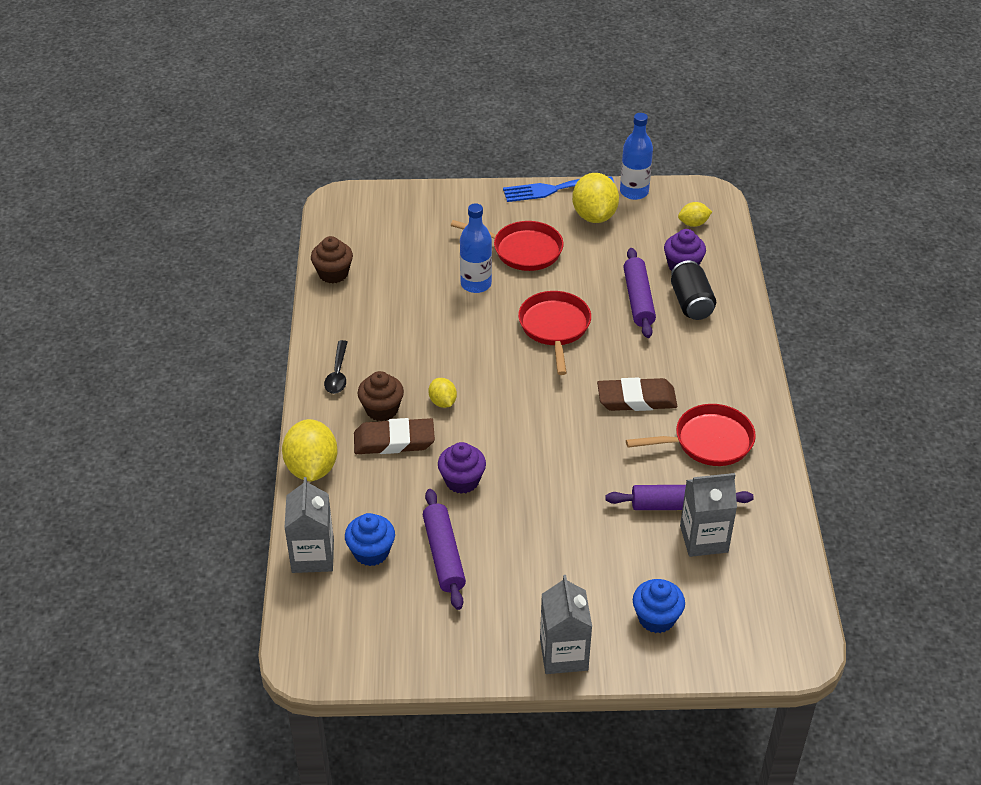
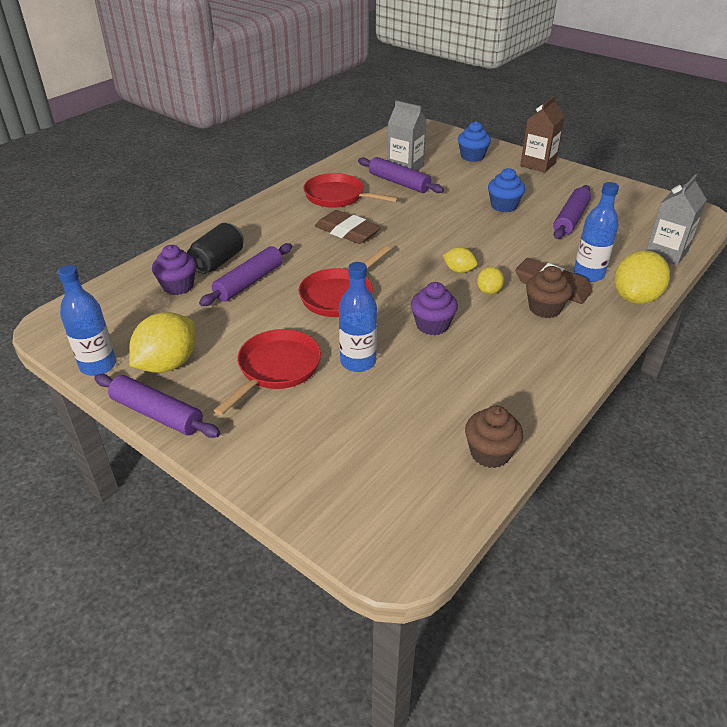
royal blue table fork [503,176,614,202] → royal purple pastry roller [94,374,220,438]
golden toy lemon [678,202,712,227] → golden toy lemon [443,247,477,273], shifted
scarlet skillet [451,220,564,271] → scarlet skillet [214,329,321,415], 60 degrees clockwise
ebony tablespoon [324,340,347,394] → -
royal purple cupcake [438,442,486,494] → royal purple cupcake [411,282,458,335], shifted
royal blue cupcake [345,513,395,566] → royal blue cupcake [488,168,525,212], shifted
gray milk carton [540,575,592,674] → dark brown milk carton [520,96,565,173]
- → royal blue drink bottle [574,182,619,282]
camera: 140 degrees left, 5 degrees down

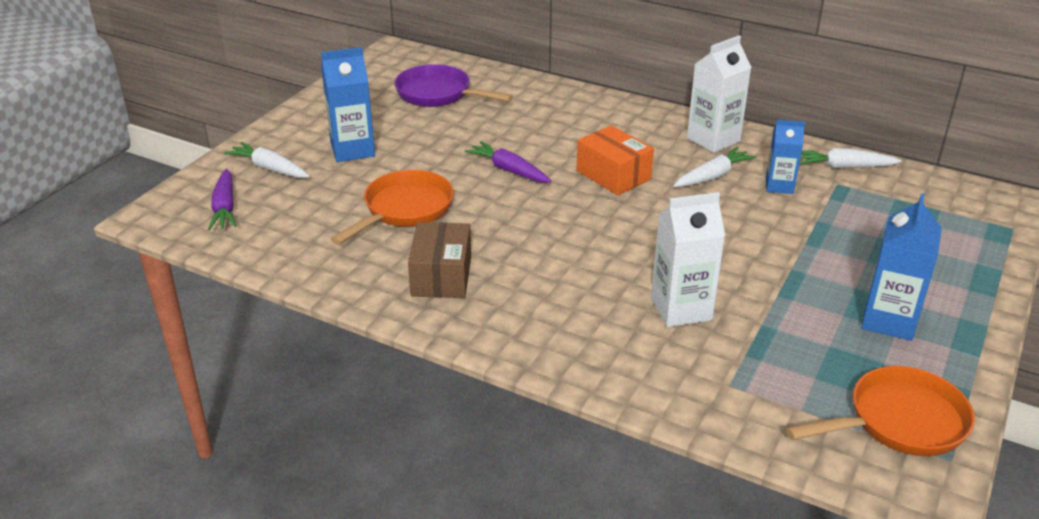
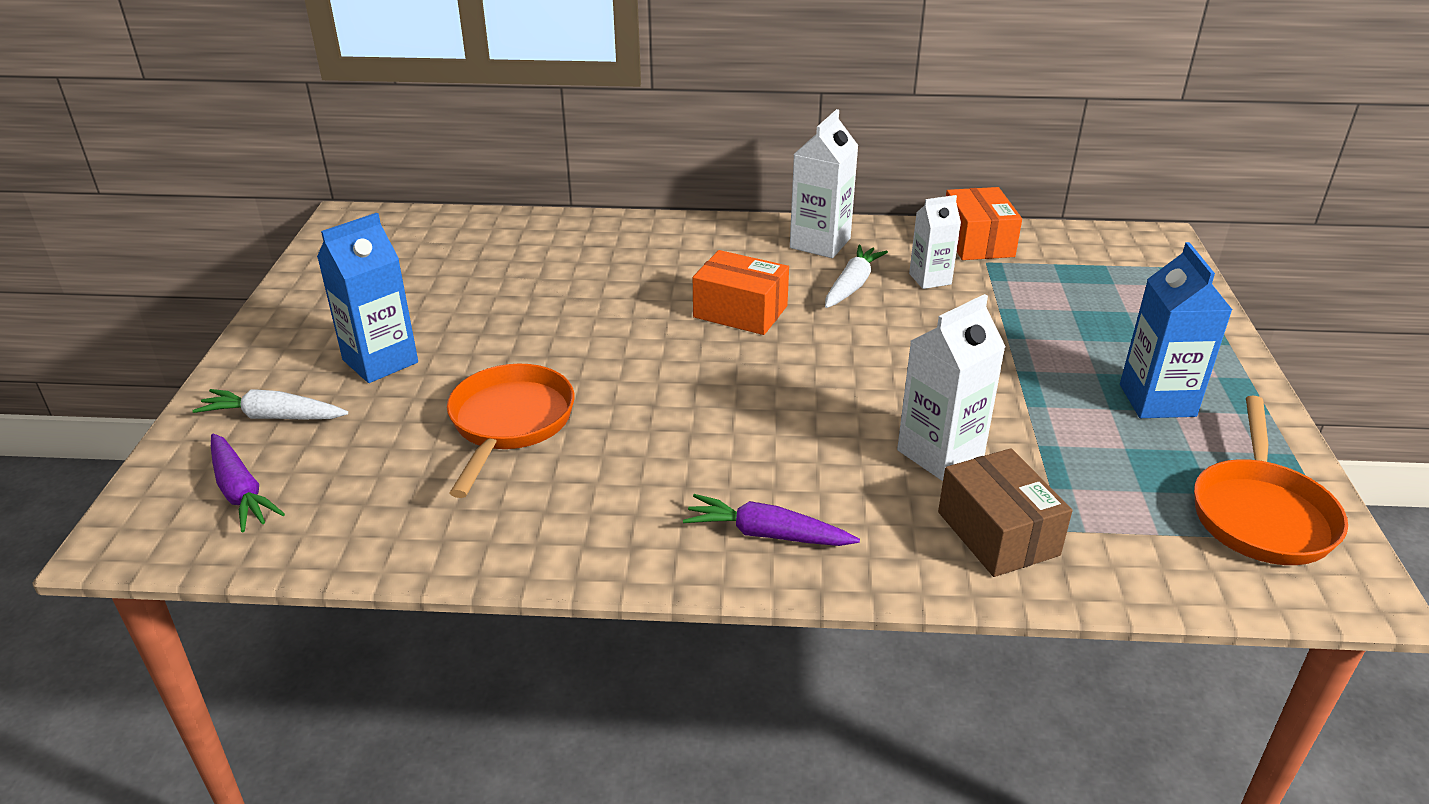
royal purple skillet [395,64,513,107] → -
royal blue milk carton [766,120,805,194] → white milk carton [909,195,961,289]
royal purple carrot [465,141,551,183] → royal purple carrot [683,494,860,546], shifted
white carrot [799,148,902,168] → orange-coloured box [946,187,1022,260]
dark brown box [408,222,471,298] → dark brown box [938,448,1073,577], shifted
orange-coloured skillet [786,366,975,456] → orange-coloured skillet [1194,396,1348,565], 150 degrees clockwise
camera: 25 degrees left, 0 degrees up

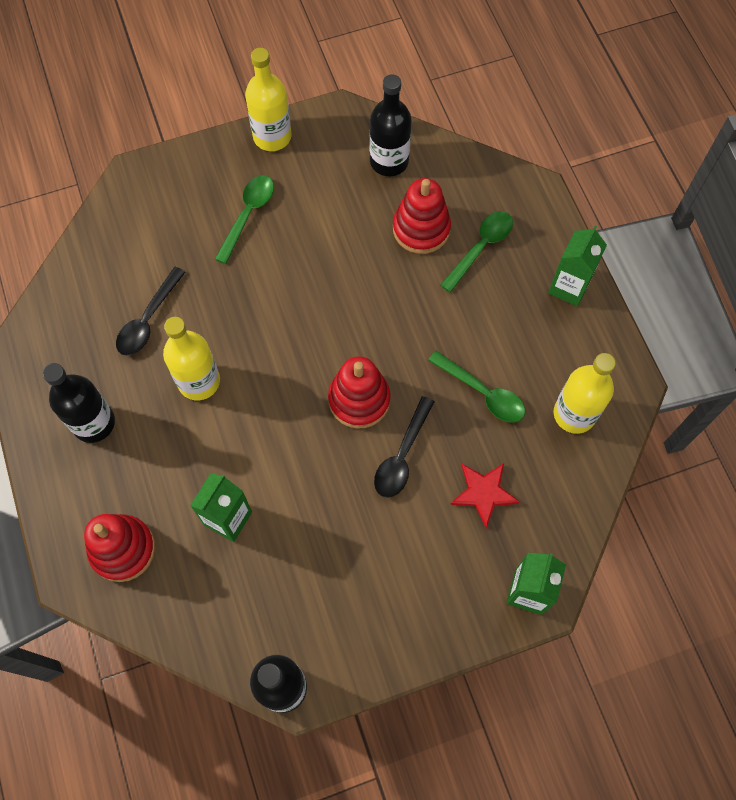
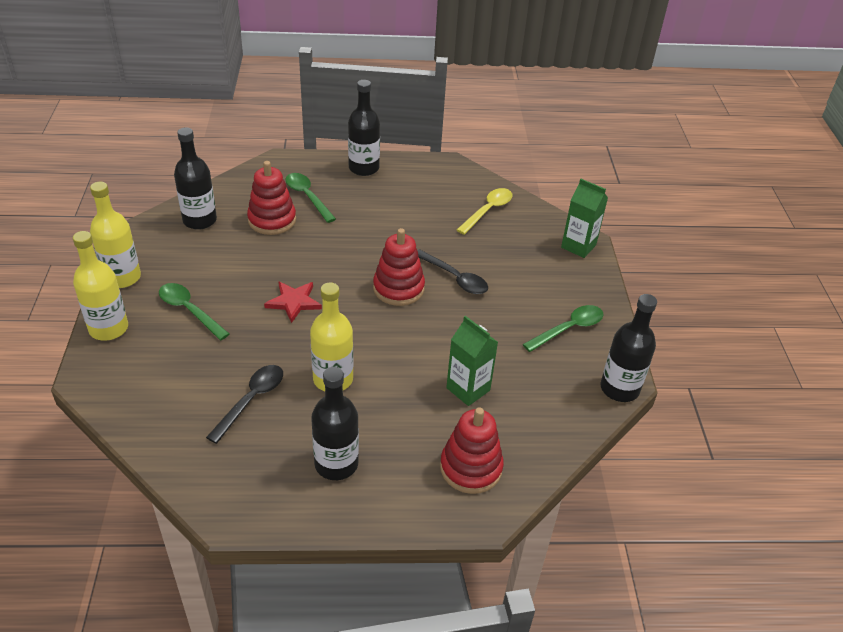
leaf-green milk carton [548,226,607,306] → ebony drink bottle [348,80,380,176]
ebony tablespoon [116,267,186,356] → ebony tablespoon [206,365,283,444], 105 degrees counterclockwise
leaf-green tablespoon [428,351,525,423] → leaf-green tablespoon [523,305,603,352], shifted
golden drink bottle [554,353,616,434] → golden drink bottle [73,231,128,341], shifted
scarlet star [450,463,520,528] → scarlet star [264,281,322,323], shifted
- → golden tablespoon [457,188,512,235]
camera: 75 degrees left, 25 degrees down

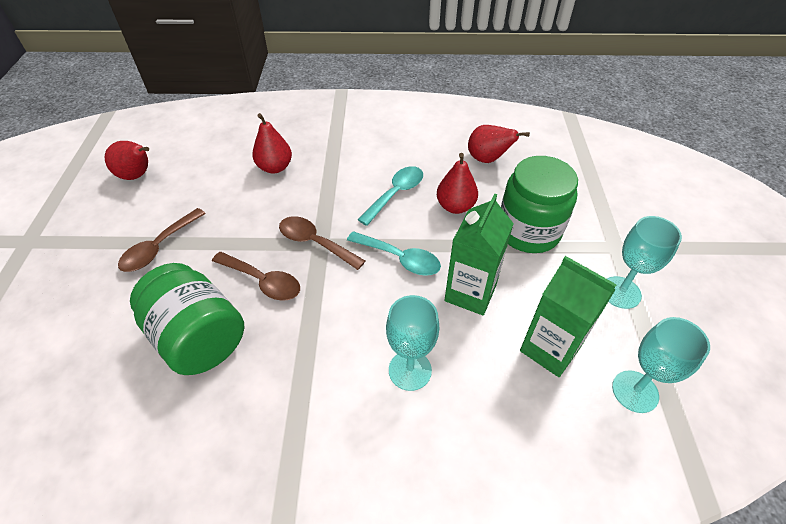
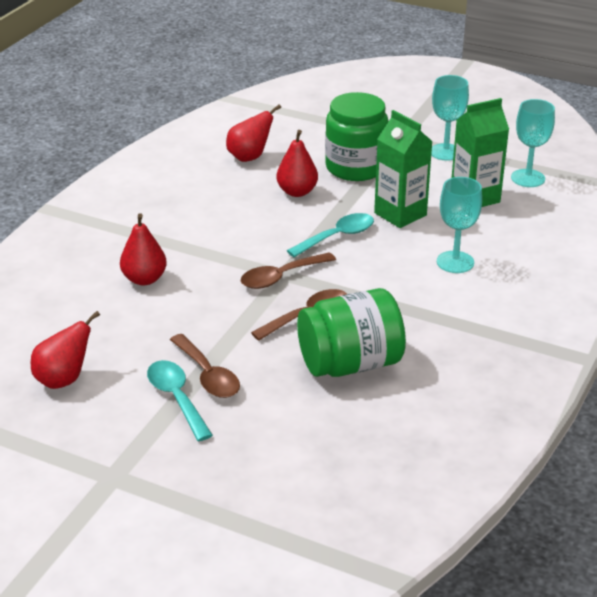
aqua tablespoon [358,166,423,226] → aqua tablespoon [147,360,213,441], shifted
camera: 65 degrees left, 15 degrees down

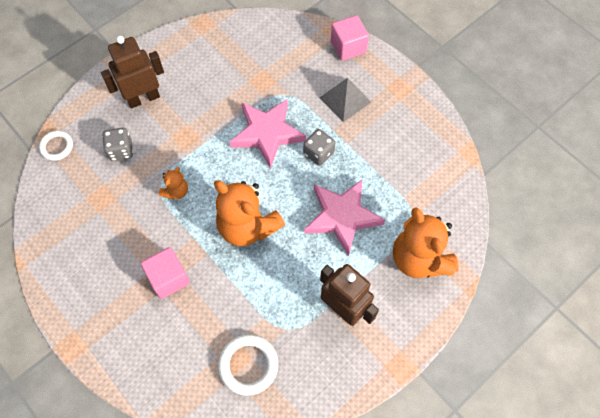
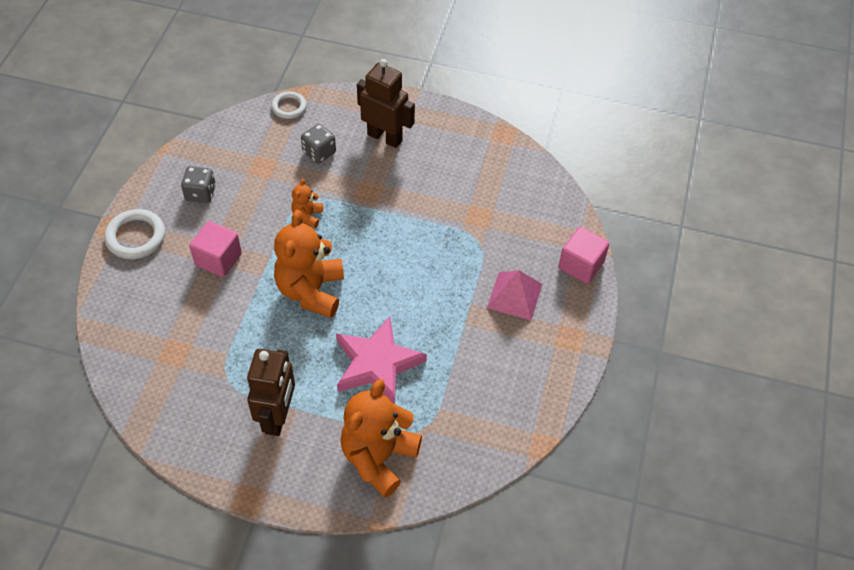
gray solid pyramid [319,78,371,122] → rosy solid pyramid [487,270,542,320]
rosy star [230,99,306,169] → -
gray game die [303,129,335,166] → gray game die [181,166,216,203], shifted
orange-coloured stuffed bear [159,167,188,199] → orange-coloured stuffed bear [291,178,323,228], 105 degrees clockwise
white torus [218,334,278,396] → white torus [104,209,165,259], shifted
camera: 55 degrees right, 10 degrees down

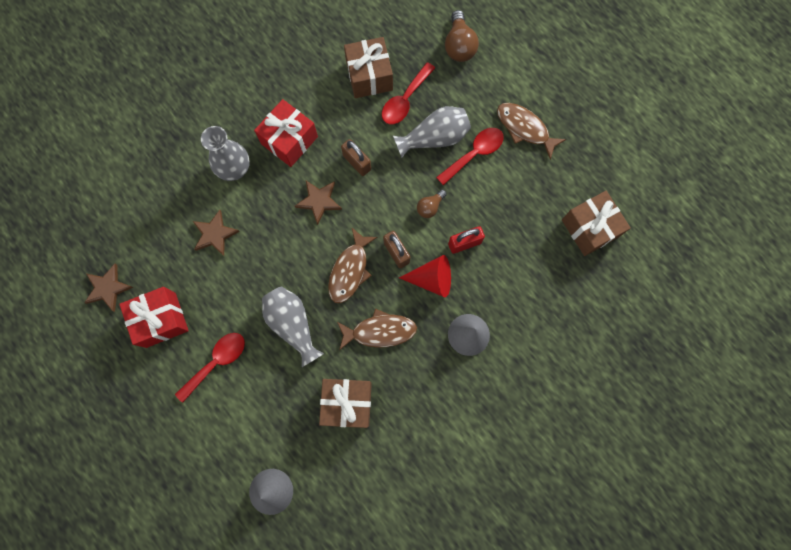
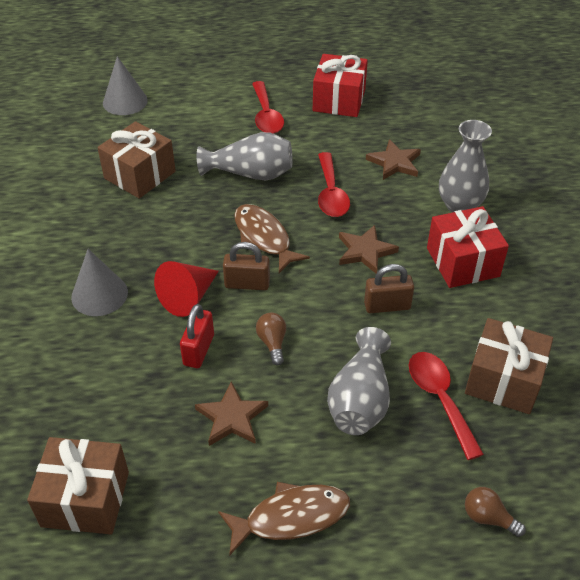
dark brown light bulb [445,10,479,62] → dark brown light bulb [465,487,526,537], x0.60
scarlet tablespoon [436,128,504,185] → scarlet tablespoon [318,152,350,217], shifted
dark brown star [84,264,134,312] → dark brown star [195,382,268,446], shifted
dark brown fish [337,309,417,350] → -
camera: 125 degrees right, 30 degrees down

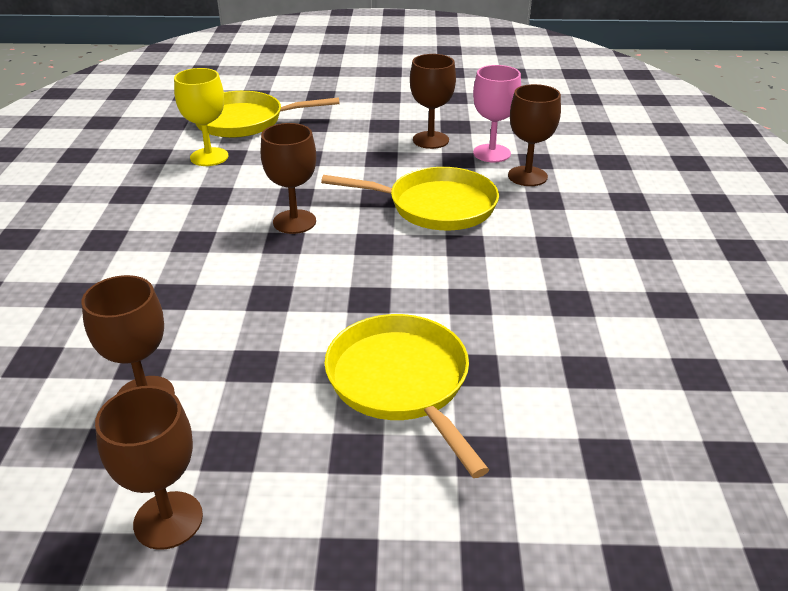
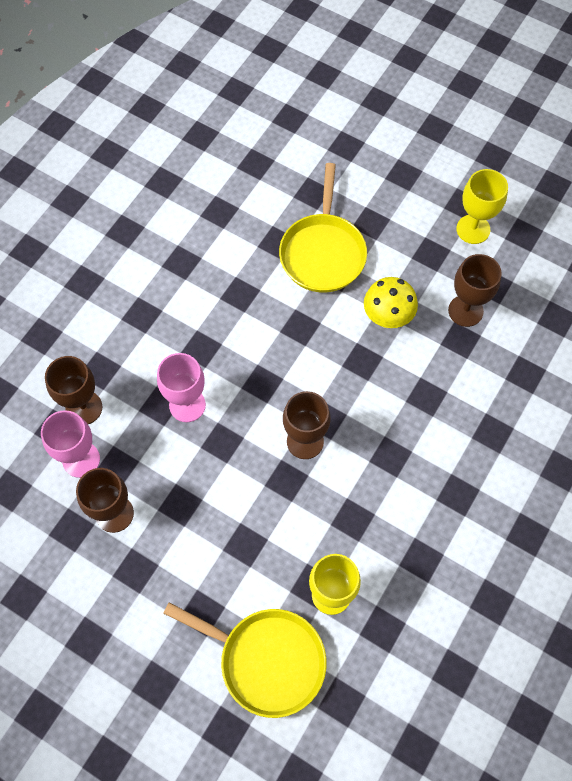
golden skillet [321,167,499,230] → rosy goblet [157,353,206,422]
dark brown goblet [95,386,203,550] → golden goblet [456,169,508,244]
- → golden fungus [364,277,418,328]
camera: 150 degrees left, 30 degrees up

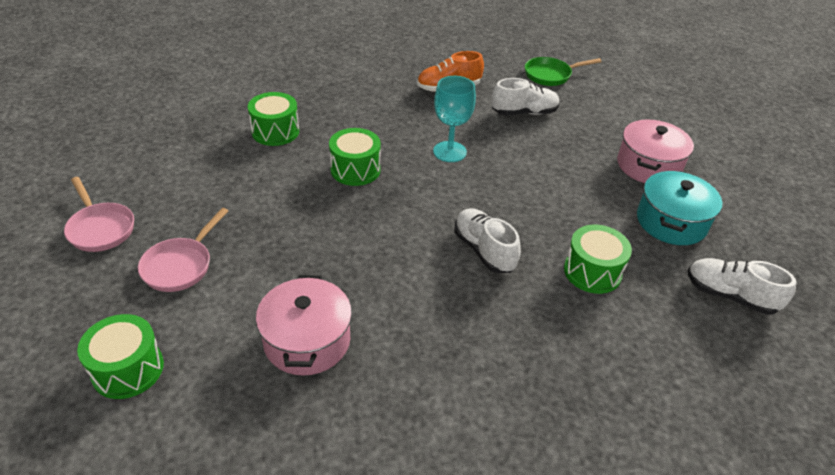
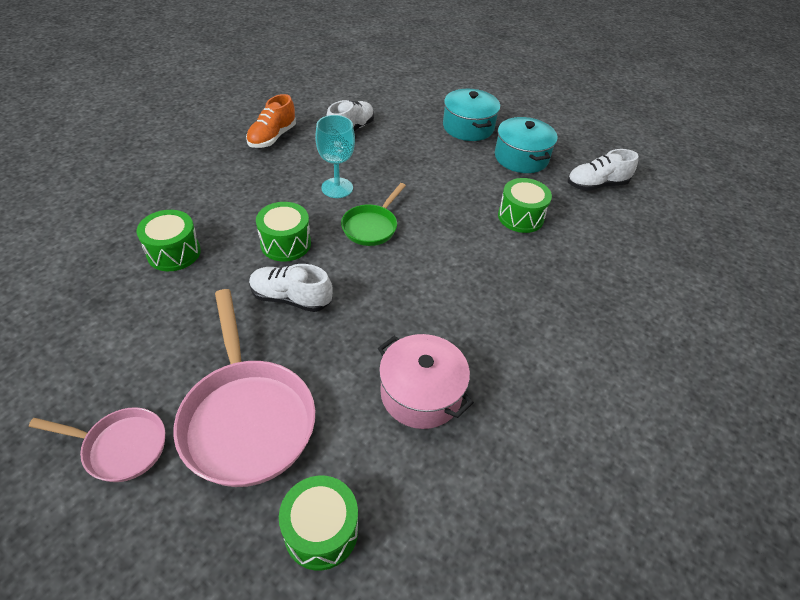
leaf-green skillet [525,57,602,86] → leaf-green skillet [341,183,406,246], shifted
rosy cooking pot [617,120,694,183] → aqua cooking pot [443,89,500,141]
rosy skillet [138,208,228,292] → rosy skillet [173,289,315,487], x1.78
white shoe [454,208,521,273] → white shoe [249,264,333,312], shifted
camera: 45 degrees left, 5 degrees up

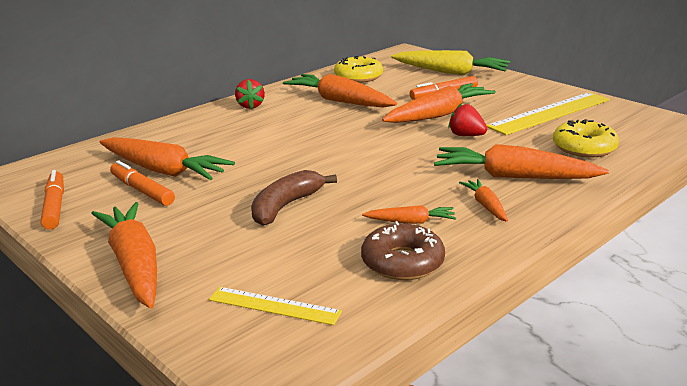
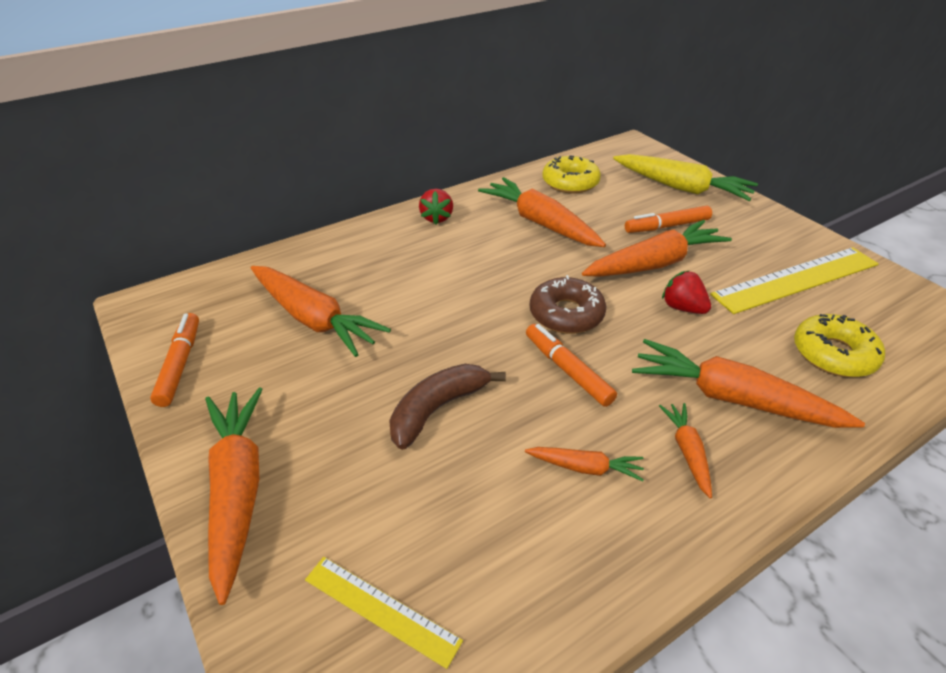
orange-coloured marker [110,160,175,206] → orange-coloured marker [526,324,617,407], shifted
dark brown glazed donut [361,221,445,280] → dark brown glazed donut [530,275,606,334], shifted
camera: 10 degrees right, 15 degrees up

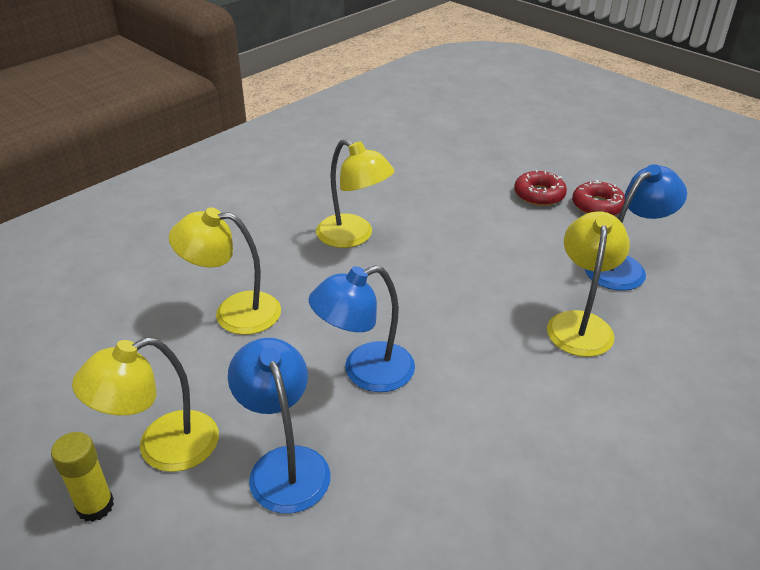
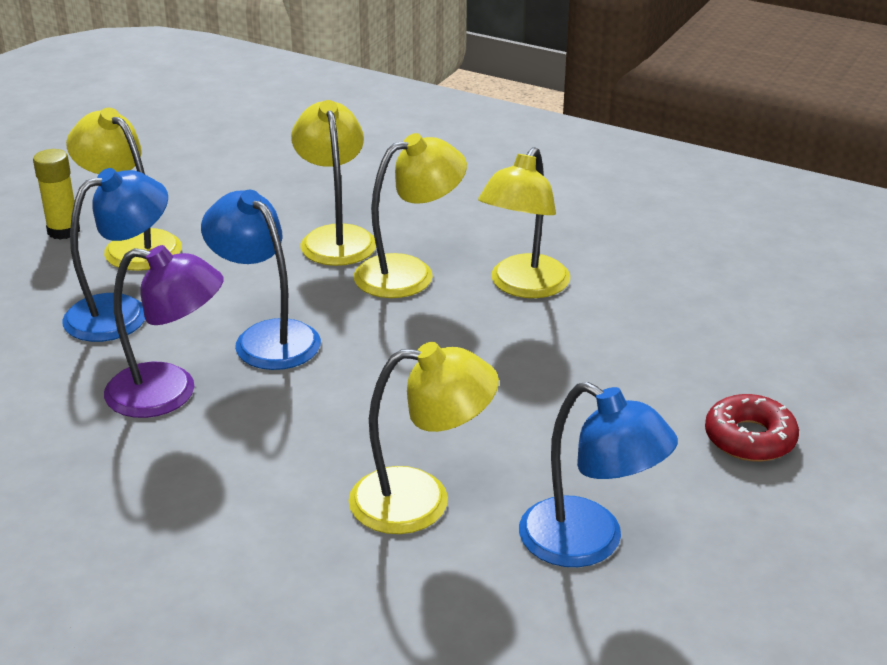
scarlet glazed donut [572,180,625,216] → -
- → golden desk lamp [354,133,467,298]
- → royal purple desk lamp [104,245,223,418]
camera: 75 degrees right, 5 degrees down

